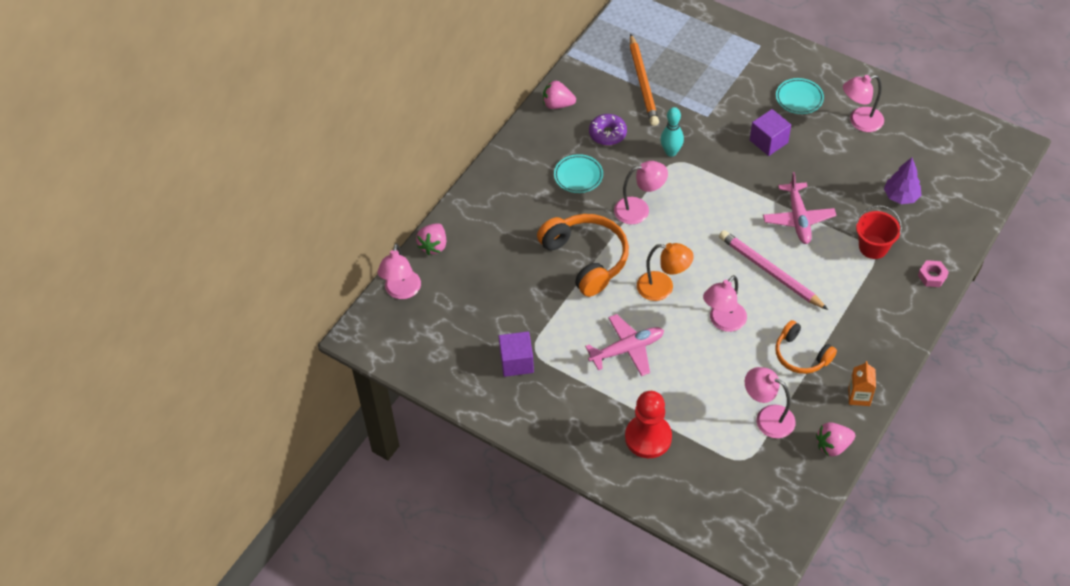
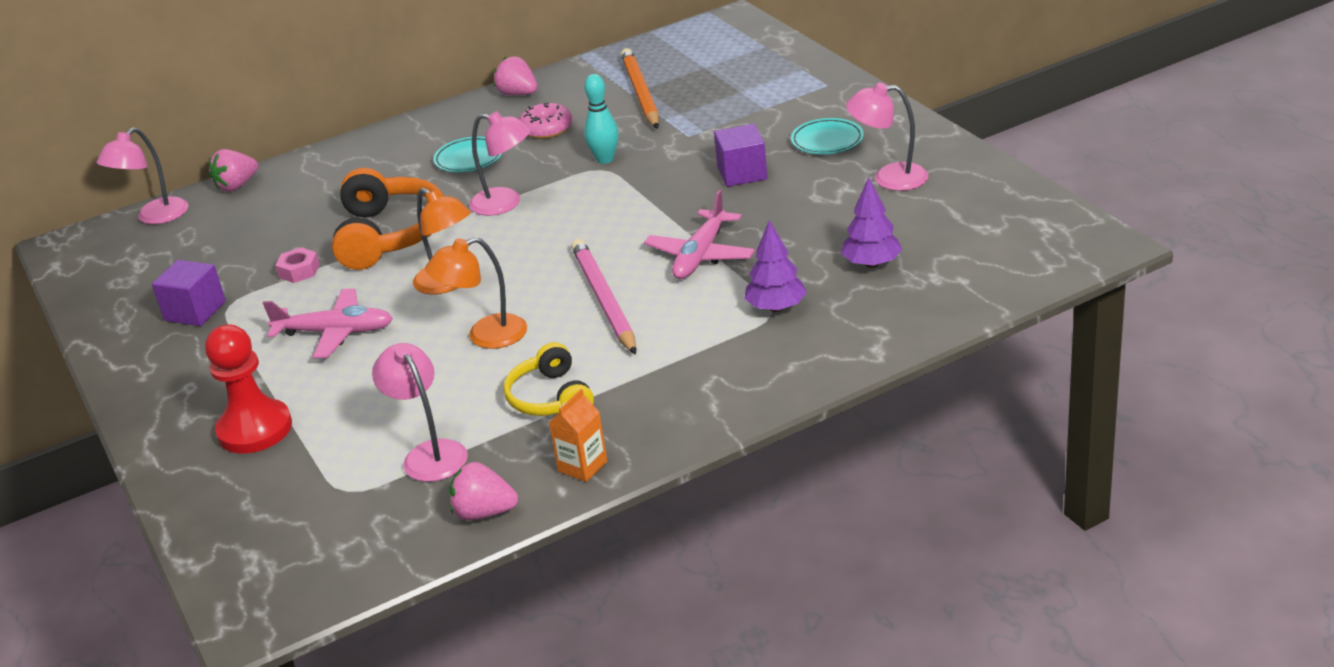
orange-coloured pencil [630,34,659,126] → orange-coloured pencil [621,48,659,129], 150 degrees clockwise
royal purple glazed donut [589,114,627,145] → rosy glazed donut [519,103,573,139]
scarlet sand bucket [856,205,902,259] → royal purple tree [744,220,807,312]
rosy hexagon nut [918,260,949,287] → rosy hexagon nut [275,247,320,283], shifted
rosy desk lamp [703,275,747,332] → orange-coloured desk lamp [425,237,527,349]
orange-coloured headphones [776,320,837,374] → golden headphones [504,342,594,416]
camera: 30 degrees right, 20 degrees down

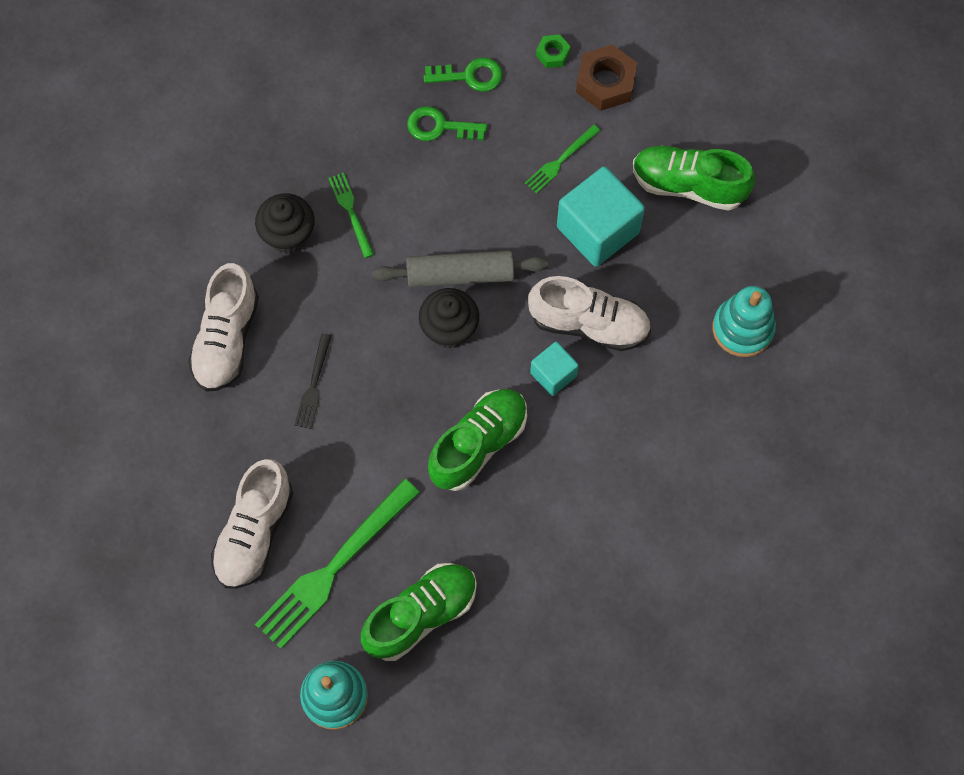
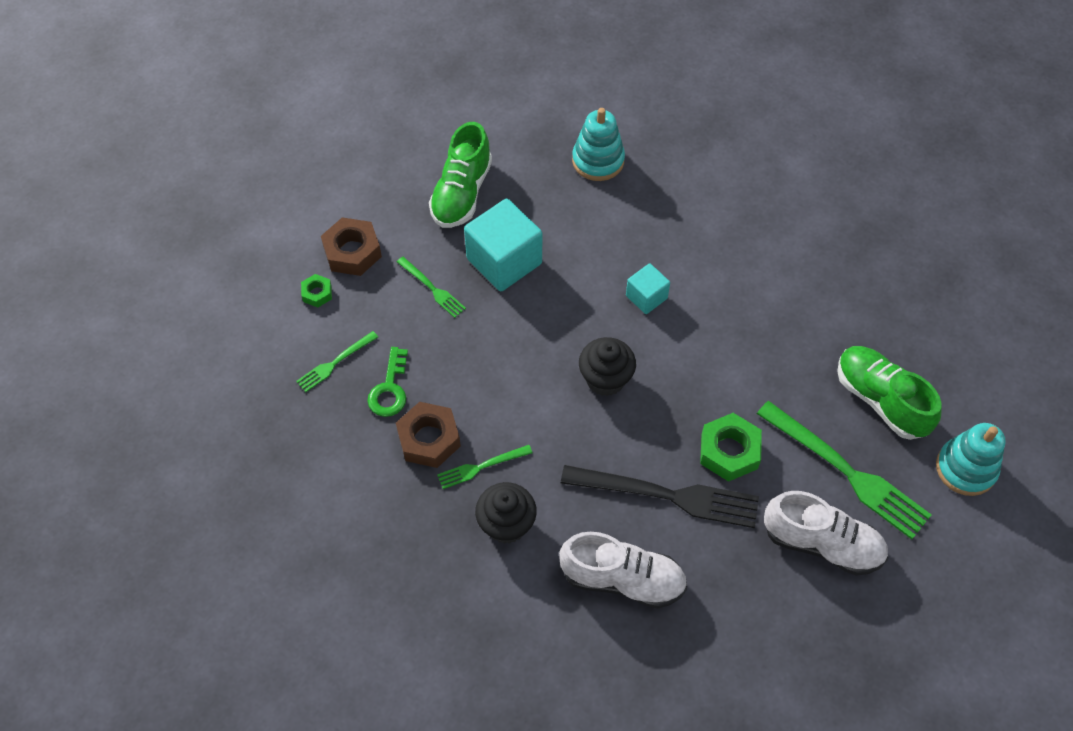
leaf-green door key [423,58,503,92] → leaf-green table fork [296,331,378,392]
gray pastry roller [372,250,548,287] → -
white shoe [528,276,651,351] → -
ebony table fork [295,333,331,429] → ebony table fork [561,465,759,528], x2.00
leaf-green shoe [428,389,527,491] → -
- → dark brown hexagon nut [396,402,461,468]
- → leaf-green hexagon nut [700,413,762,482]
camera: 90 degrees left, 10 degrees down

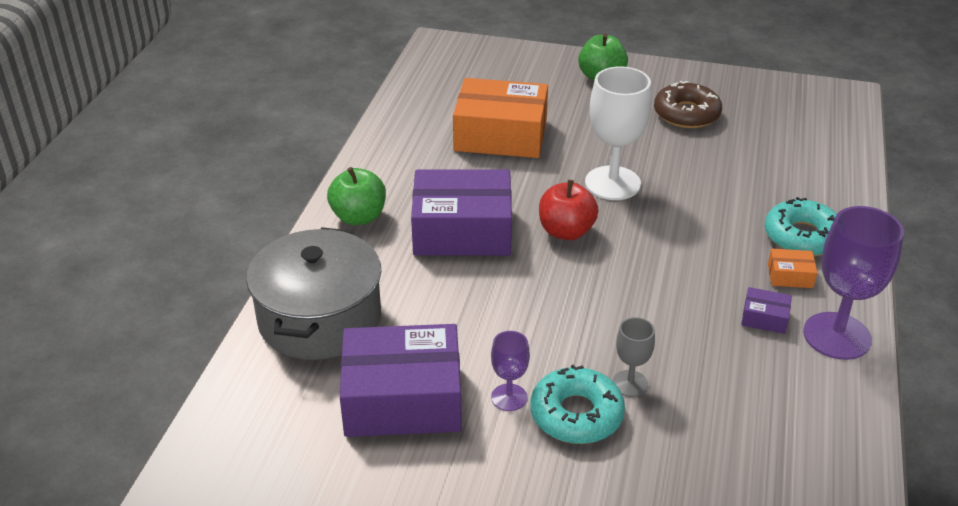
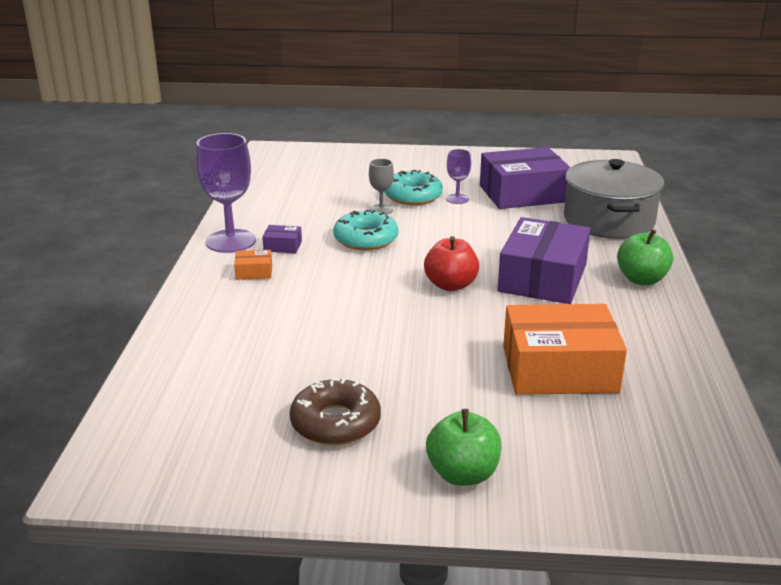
white goblet [585,67,652,200] → -
royal purple box [411,170,512,256] → royal purple box [498,217,591,304], 60 degrees counterclockwise
aqua glazed donut [764,197,837,256] → aqua glazed donut [333,210,398,250], shifted
camera: 170 degrees right, 10 degrees down

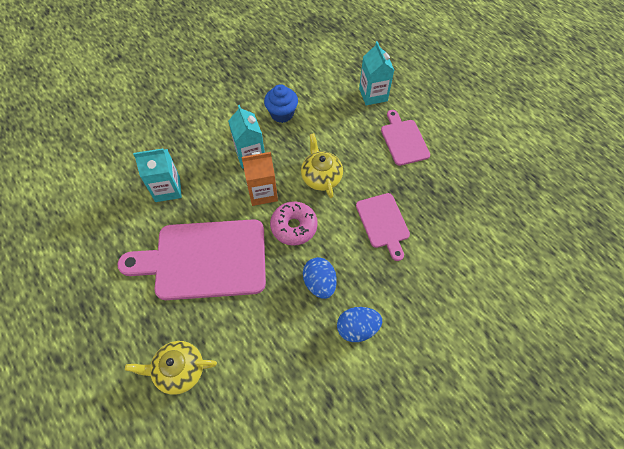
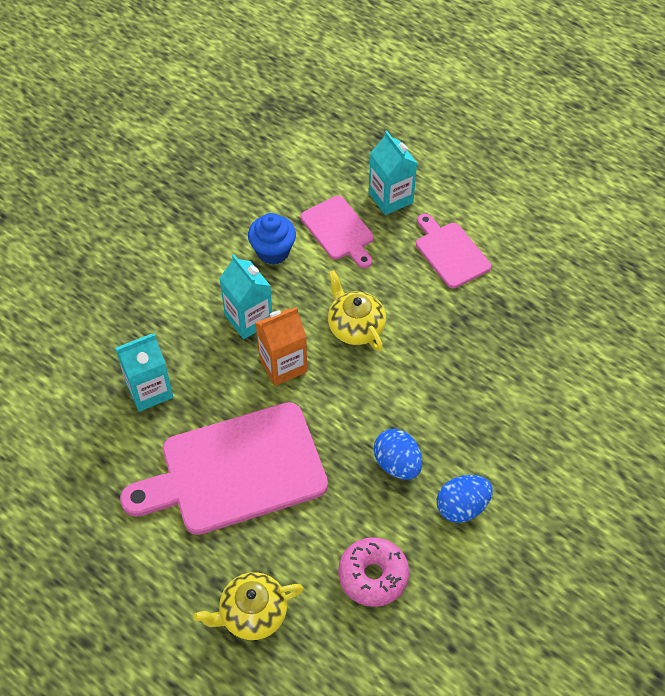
rosy bread board [356,193,410,261] → rosy bread board [301,196,374,269], shifted
rosy glazed donut [270,201,318,246] → rosy glazed donut [338,537,409,607], shifted
camera: 15 degrees left, 5 degrees down

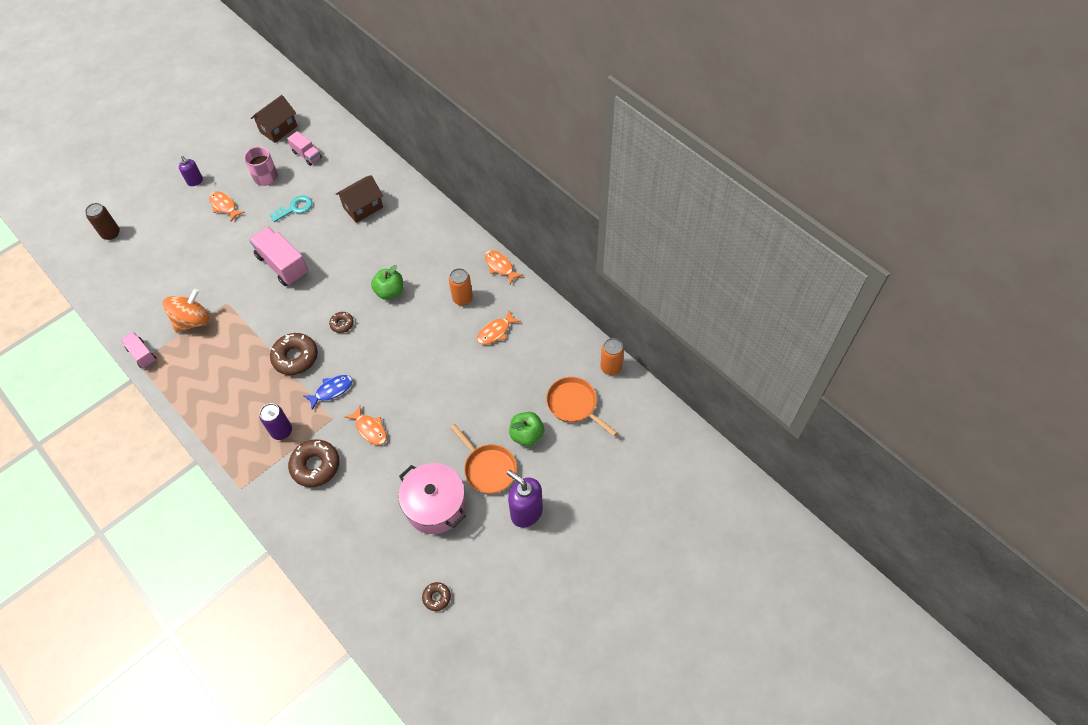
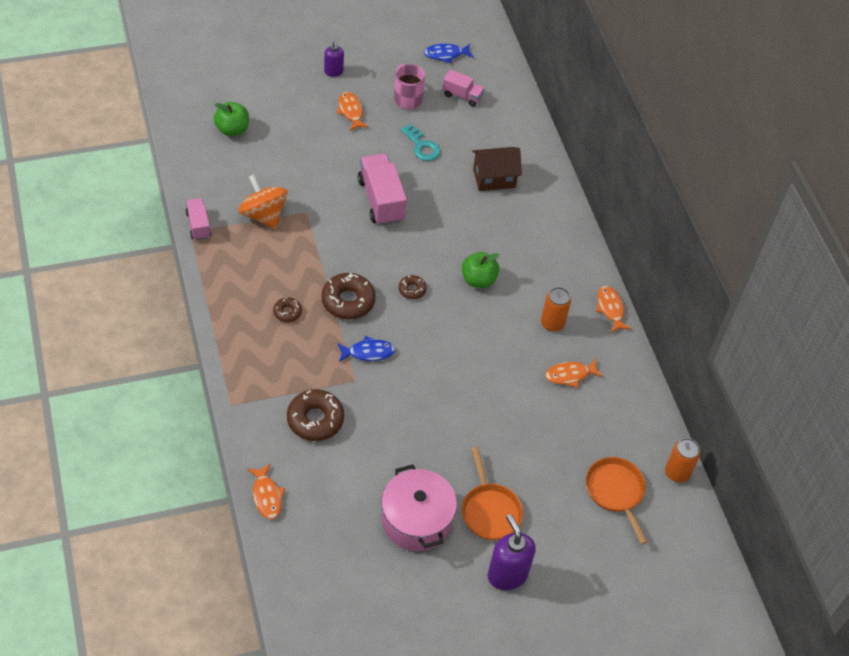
dark brown house [251,95,297,143] → royal blue fish [424,44,474,63]
rosy truck [287,131,322,166] → rosy truck [442,69,485,107], 45 degrees counterclockwise
aqua door key [270,196,312,222] → aqua door key [401,124,440,161], 60 degrees clockwise
dark brown soda can [85,203,120,240] → -
orange-coloured whirligig [163,289,210,333] → orange-coloured whirligig [238,174,288,229], 105 degrees counterclockwise
royal purple soda can [259,403,292,440] → -
orange-coloured fish [345,405,387,445] → orange-coloured fish [247,463,285,519], shifted
leaf-green apple fruit [509,412,544,446] → leaf-green apple fruit [214,102,249,136], shifted
dark brown glazed donut [422,582,451,611] → dark brown glazed donut [273,297,302,322], shifted
camera: 20 degrees right, 5 degrees down

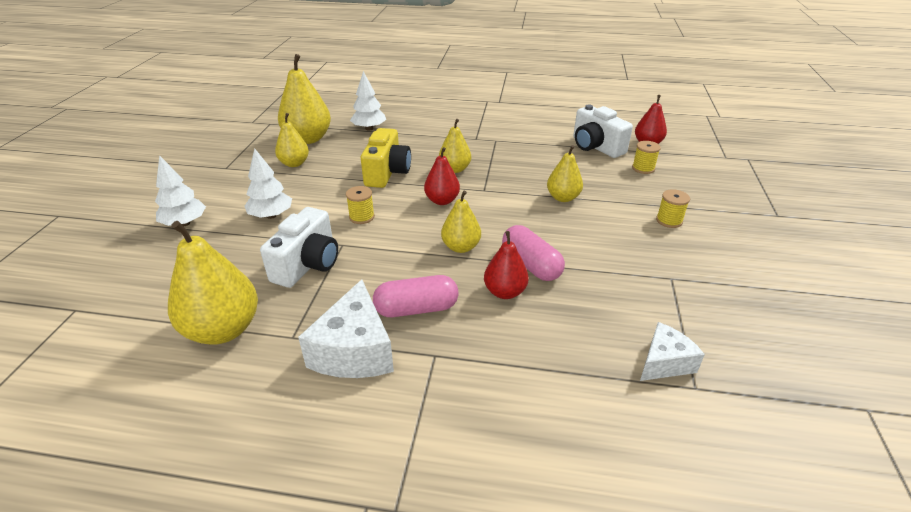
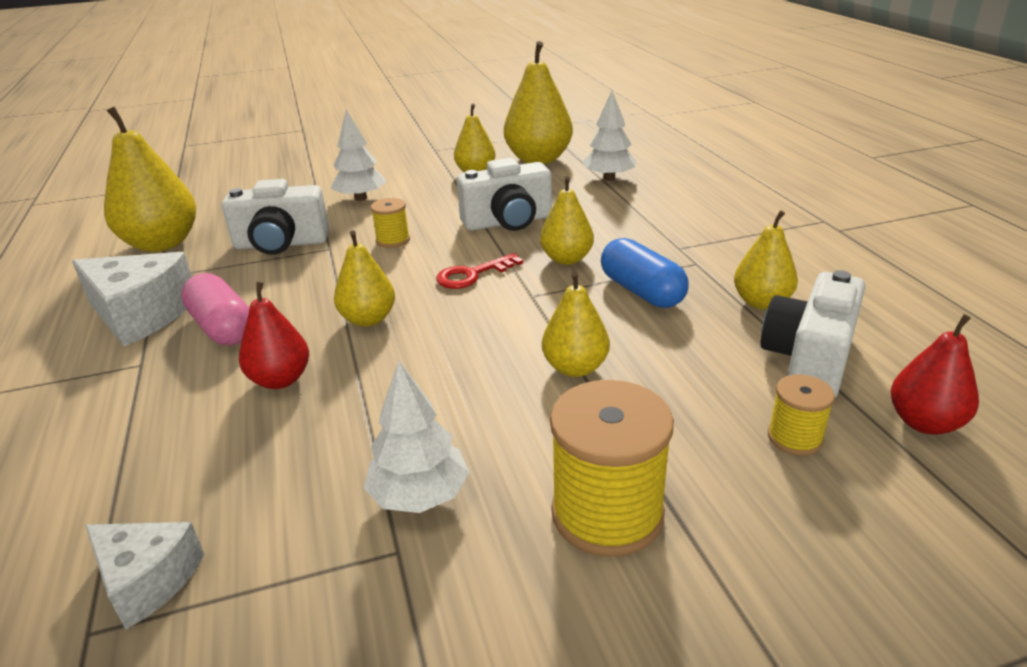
golden compact camera [361,128,411,188] → white compact camera [457,158,552,231]
scarlet pear [424,147,460,205] → scarlet door key [436,253,523,289]
white tree [155,155,206,226] → white tree [364,361,469,513], shifted
golden bobbin [656,189,690,228] → golden bobbin [550,380,674,557], x1.90
rosy pill shape [502,225,565,281] → -
white cheese wedge [298,279,394,378] → white cheese wedge [72,252,192,347], 135 degrees counterclockwise
- → golden pear [734,210,798,309]
- → royal blue pill shape [601,238,689,308]
camera: 65 degrees right, 5 degrees down

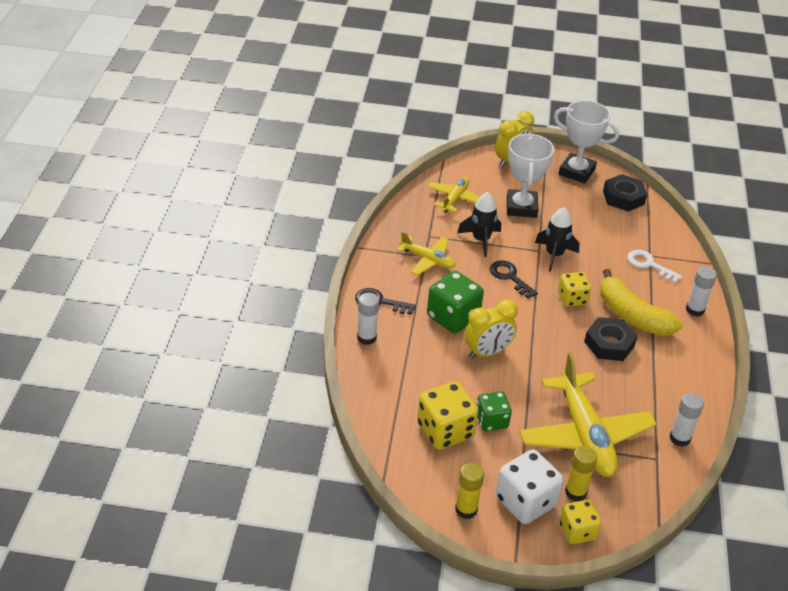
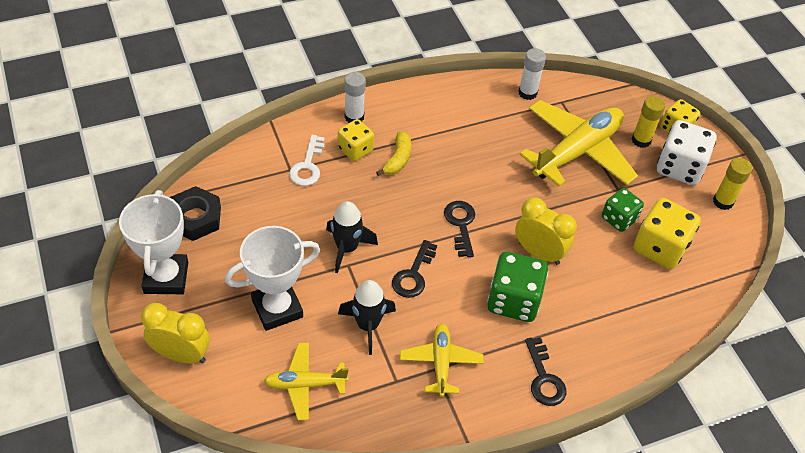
golden toy banana [601,269,683,336] → golden toy banana [376,131,411,176], x0.56
golden game die [558,272,591,307] → golden game die [338,119,374,161], shifted
white stick of glue [357,293,379,345] → -
ebony hexagon nut [584,317,637,361] → -
- → ebony door key [444,201,475,257]
camera: 120 degrees left, 10 degrees up

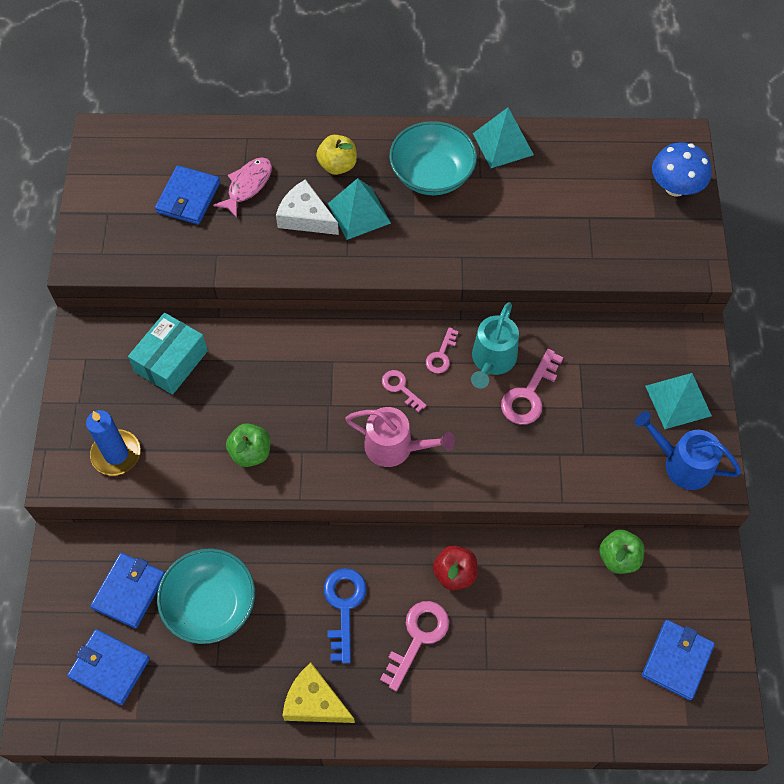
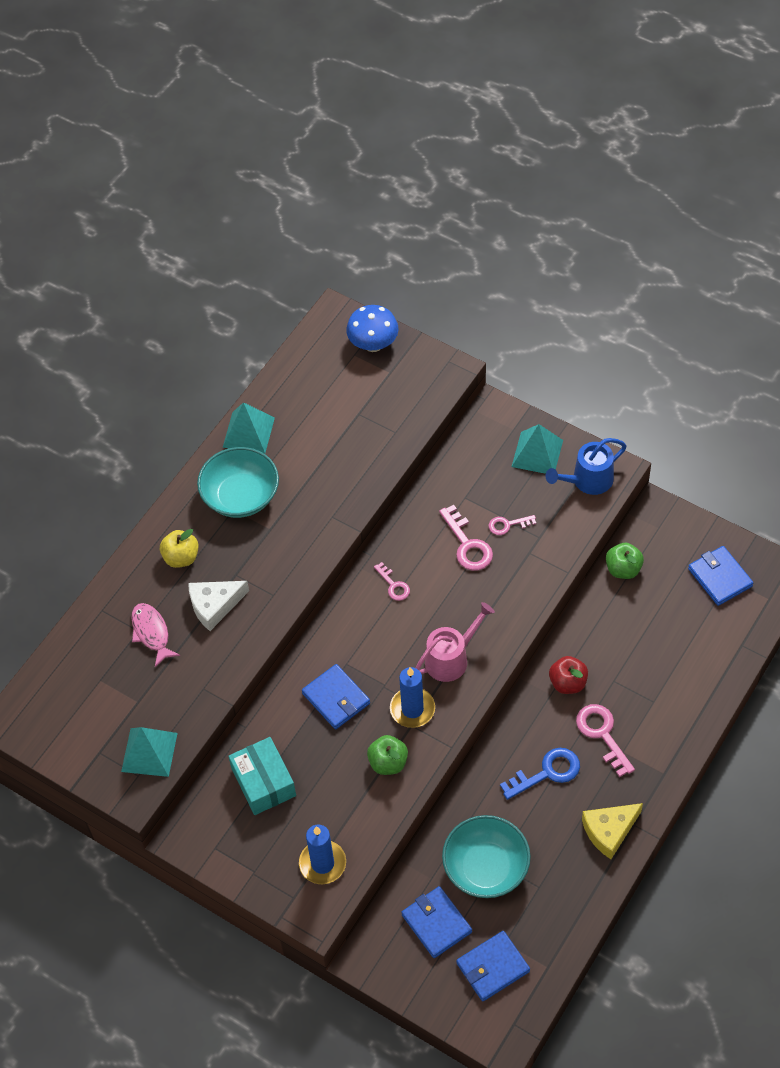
royal blue billfold [155,165,220,225] → royal blue billfold [302,664,370,729], shifted
aqua solid pyramid [328,178,391,240] → aqua solid pyramid [121,727,178,777], shifted
aqua watering can [471,302,519,389] → -
rosy door key [382,370,427,412] → rosy door key [488,515,536,535], shifted
royal blue door key [324,568,366,663] → royal blue door key [500,748,580,800], 120 degrees clockwise
- → royal blue wax candle [390,667,435,728]
camera: 55 degrees left, 5 degrees down

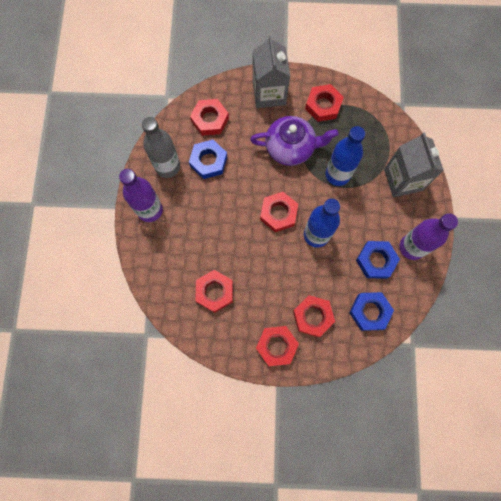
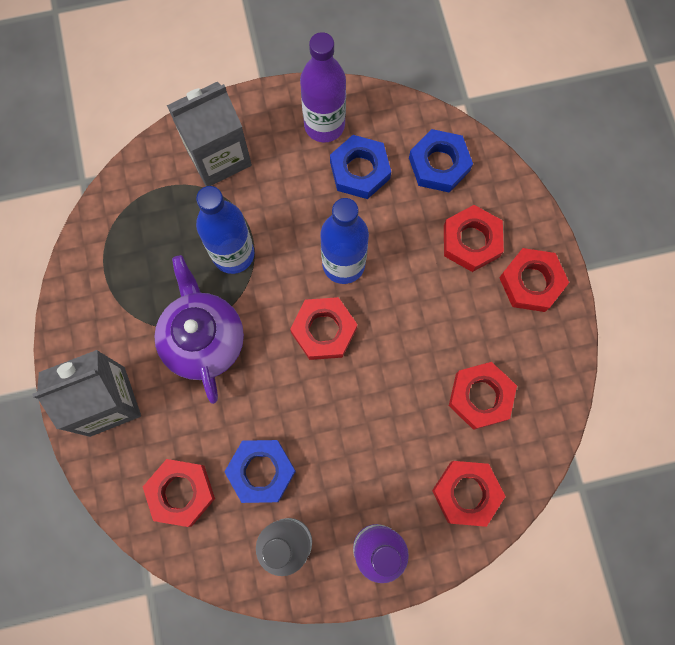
scarlet hexagon nut [305,84,344,122] → scarlet hexagon nut [432,461,506,527], shifted
camera: 105 degrees left, 0 degrees up

